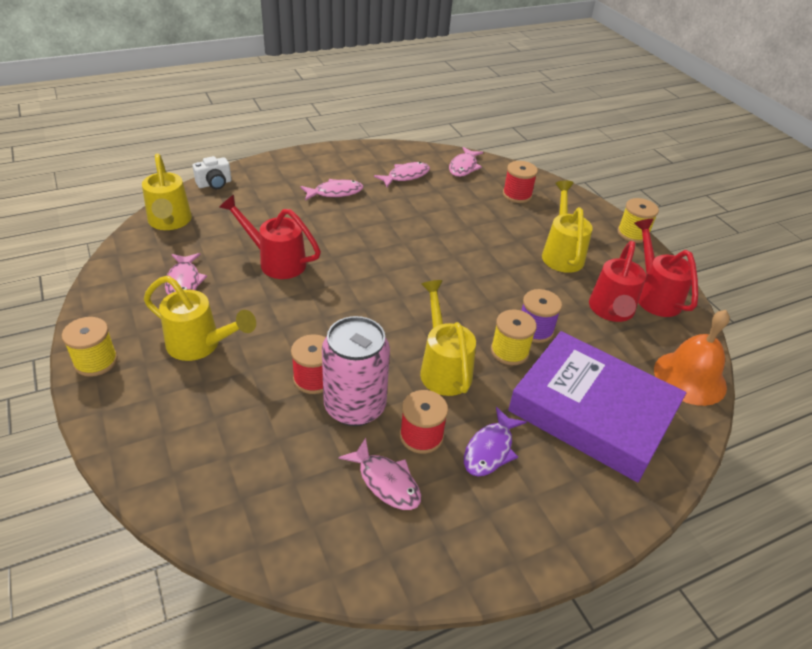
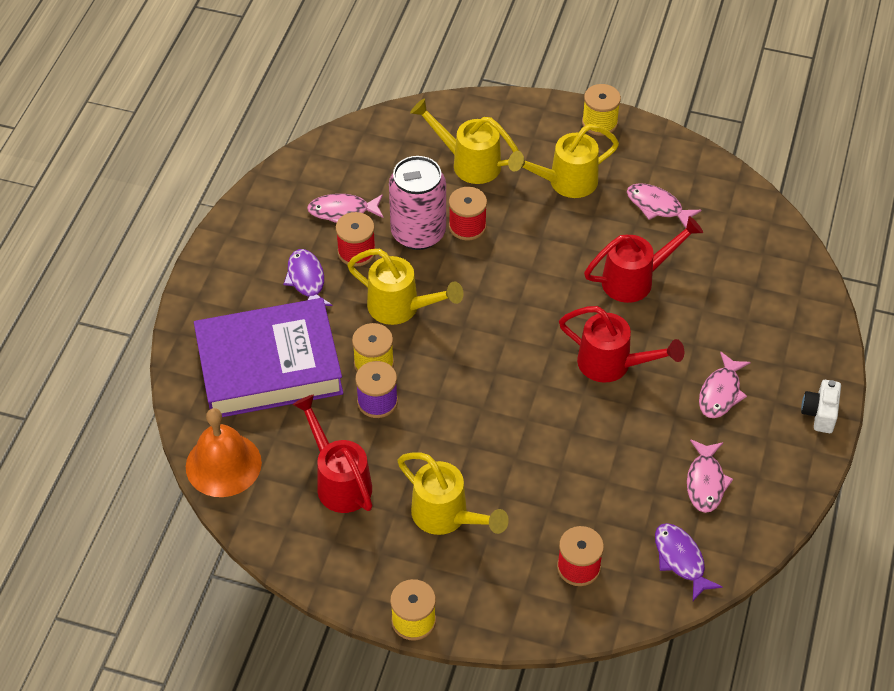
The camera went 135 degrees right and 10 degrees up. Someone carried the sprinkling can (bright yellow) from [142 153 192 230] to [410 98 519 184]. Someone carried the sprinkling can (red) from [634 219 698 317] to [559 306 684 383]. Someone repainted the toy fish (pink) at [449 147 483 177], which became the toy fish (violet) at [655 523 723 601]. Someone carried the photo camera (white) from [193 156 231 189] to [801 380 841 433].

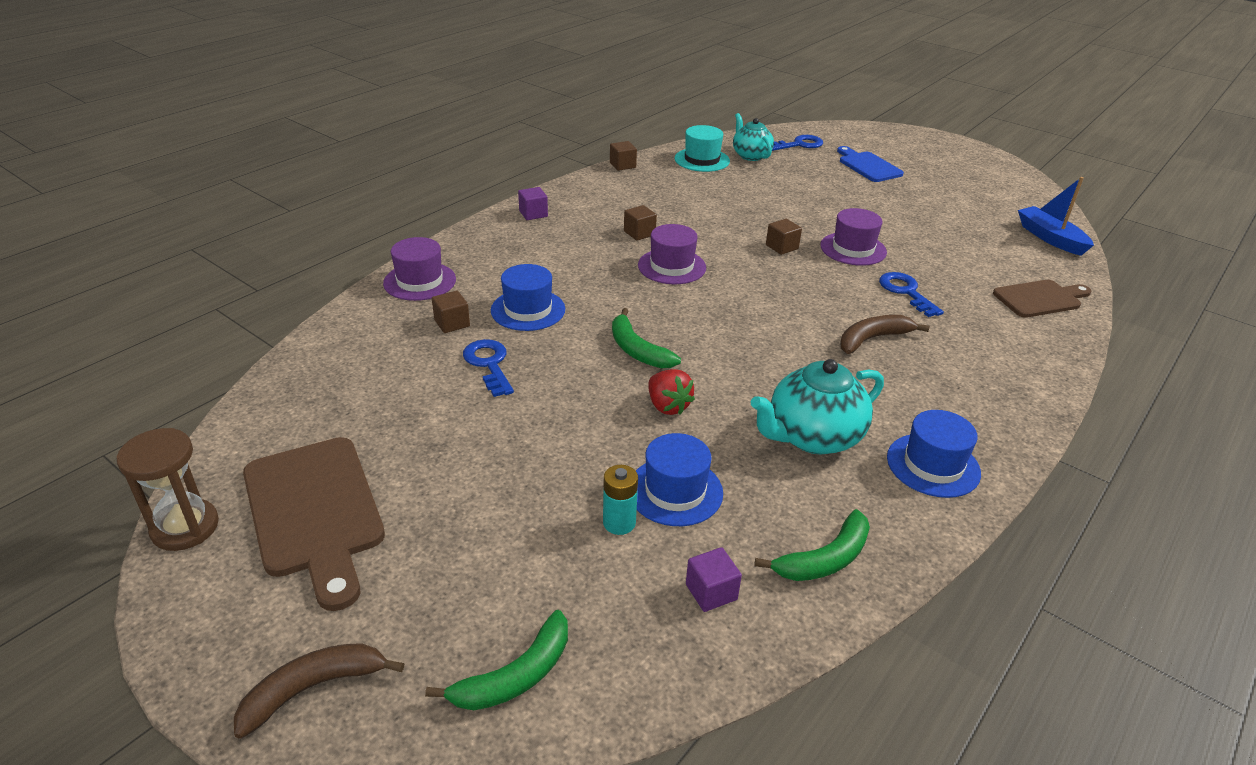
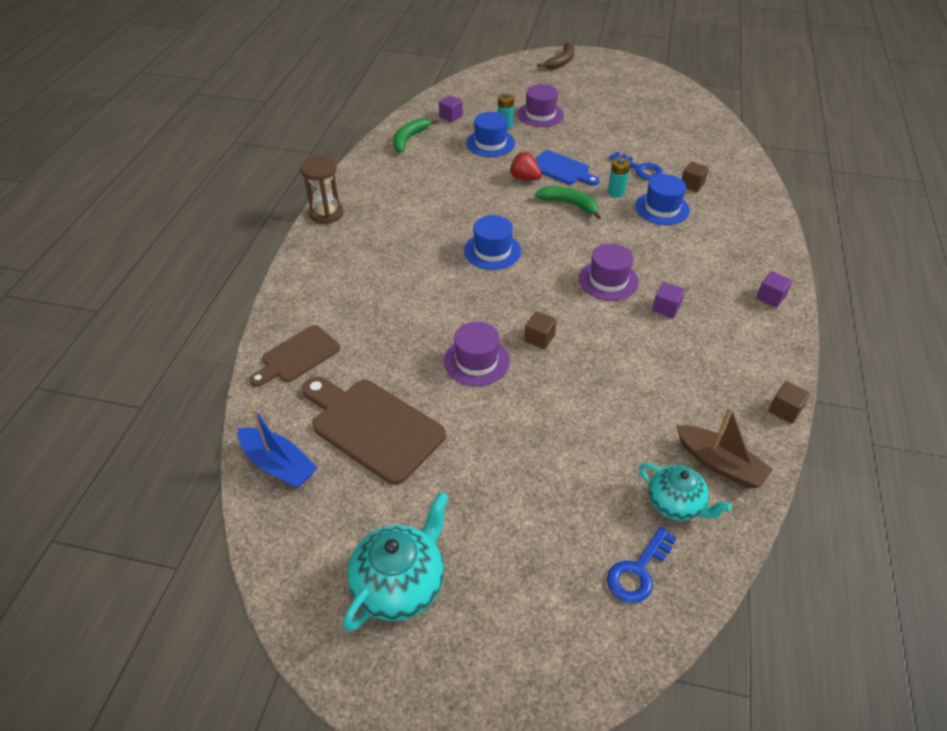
The camera went 155 degrees right and 10 degrees up. Someone carried the sandglass (russet) from [117 428 219 551] to [300 156 343 224]. Someone carried the cutting board (russet) from [243 437 385 611] to [302 376 446 485]. Someone carried the tea pot (aqua) from [751 359 884 454] to [343 492 449 632]. Someone carried the top hat (blue) from [887 410 981 498] to [464 215 521 270]. Someone carried the top hat (violet) from [383 237 456 301] to [517 84 564 127]. Someone carried the cutting board (blue) from [837 146 904 182] to [535 150 600 186]. Someone put down the AA battery (aqua) at [608 158 630 197]. Someone repainted the block (russet) at [624 205 657 241], which became the block (violet) at [652 282 685 318]. Someone swapped the top hat (aqua) at [675 125 730 172] for the sailboat (russet) at [676 406 773 489]. Someone took away the toy banana (leaf-green) at [425 610 568 710]. Someone took away the toy banana (russet) at [840 315 929 354]. Someone took away the door key (blue) at [879 272 944 317].

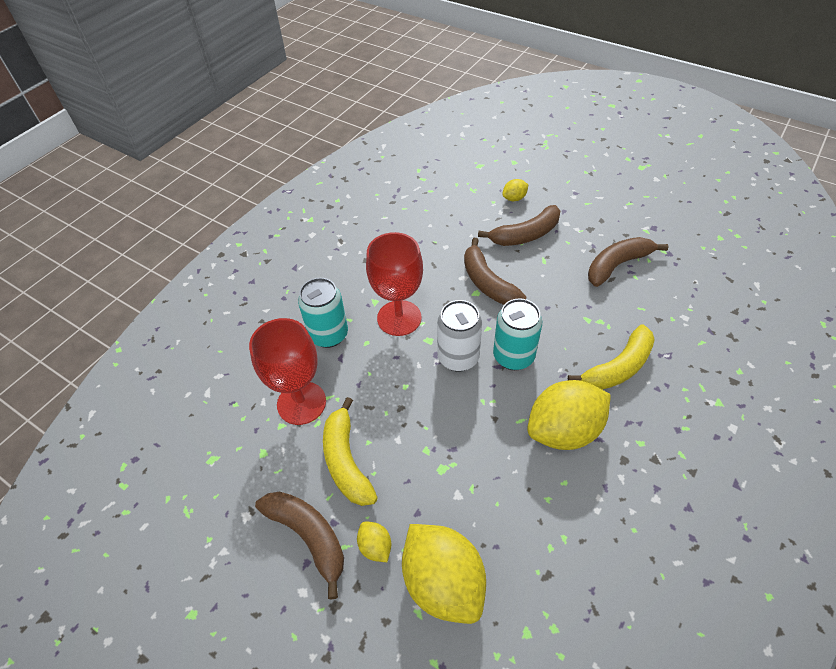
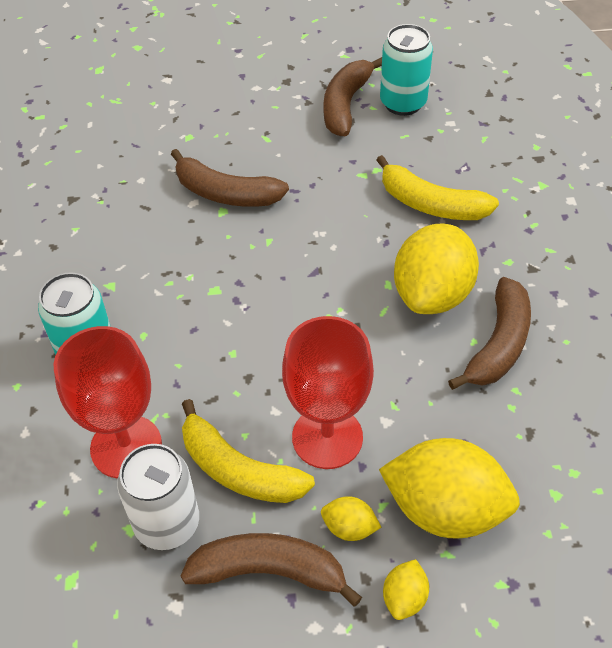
The camera went 40 degrees left and 0 degrees up. Someone carried the tin (white) from [437 300 482 372] to [117 444 199 550]. Someone carried the chalice (red) from [366 232 423 336] to [282 316 374 469]. Someone rotated the toy banana (bright yellow) at [568 324 655 390] by 105 degrees clockwise. Someone carried the tin (aqua) from [493 298 542 370] to [380 24 433 116]. Someone carried the citrus fruit (bright yellow) from [502 179 528 201] to [383 559 429 620]. Someone carried the toy banana (russet) from [478 205 560 246] to [448 277 531 390].

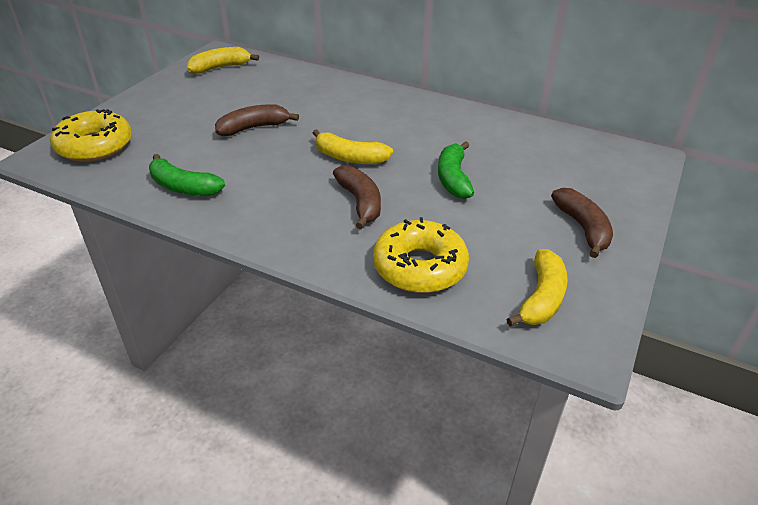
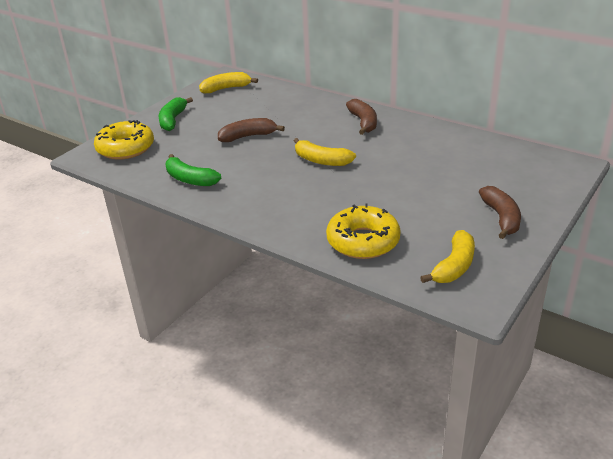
The camera went 10 degrees right and 5 degrees down. Someone carried the toy banana (leaf-green) from [438 141 474 199] to [158 97 193 131]. Someone carried the toy banana (russet) from [333 165 381 229] to [346 99 377 135].

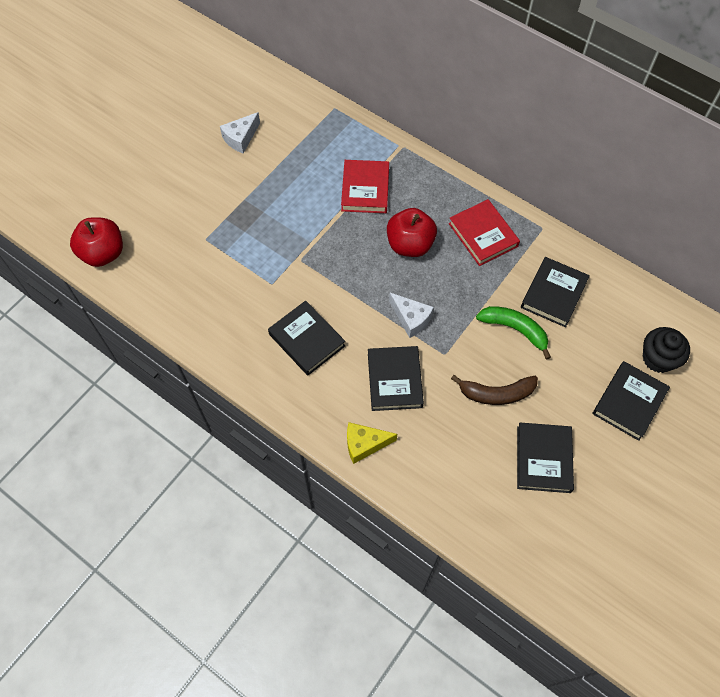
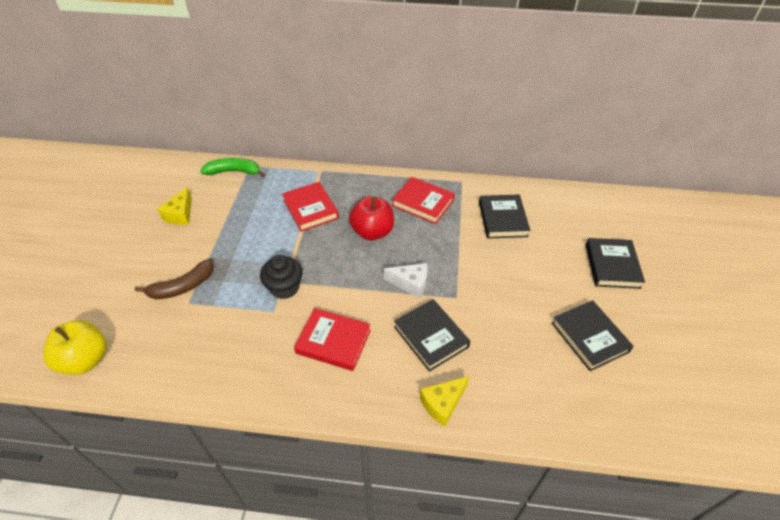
The camera went 30 degrees left and 15 degrees down. Someone repainted the apple (red) at [70 217 123 267], which became the apple (bright yellow) at [43 320 107 375]. Someone carried the toy banana (russet) from [451 375 538 405] to [135 259 214 299]. Someone repainted the cheese (white) at [220 112 260 154], which became the cheese (bright yellow) at [157 187 192 225]. Someone carried the toy banana (leaf-green) from [476 306 551 360] to [200 158 265 177]. Someone carried the muffin (jet-black) from [643 327 690 373] to [260 255 303 299]. Someone repainted the book (jet-black) at [268 301 345 375], which became the book (red) at [294 308 371 371].

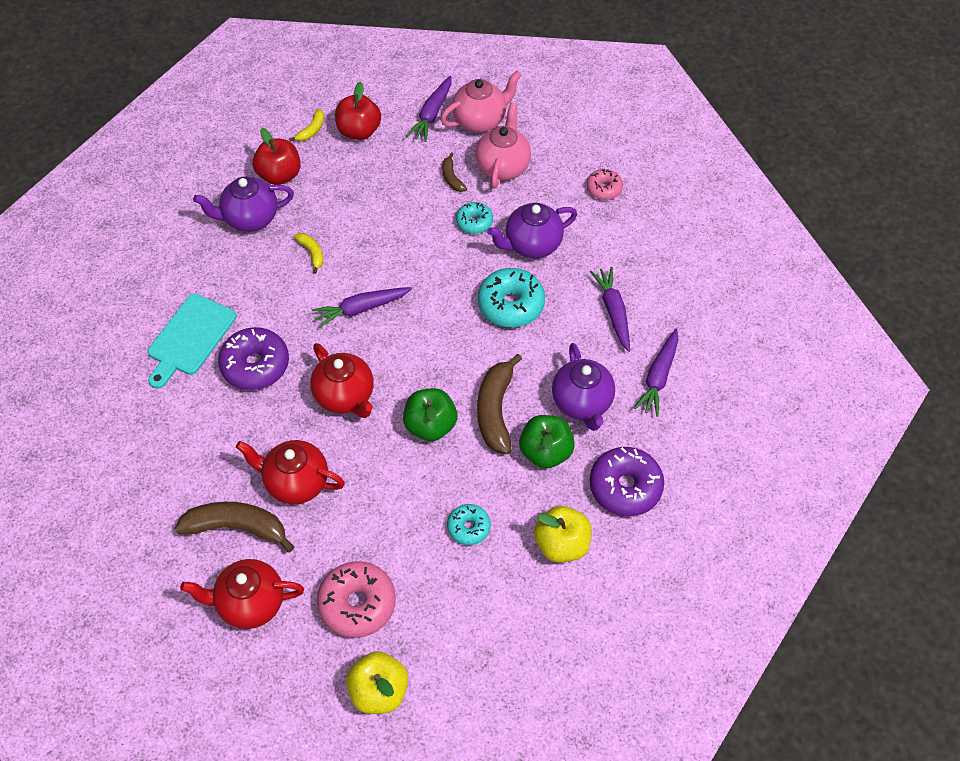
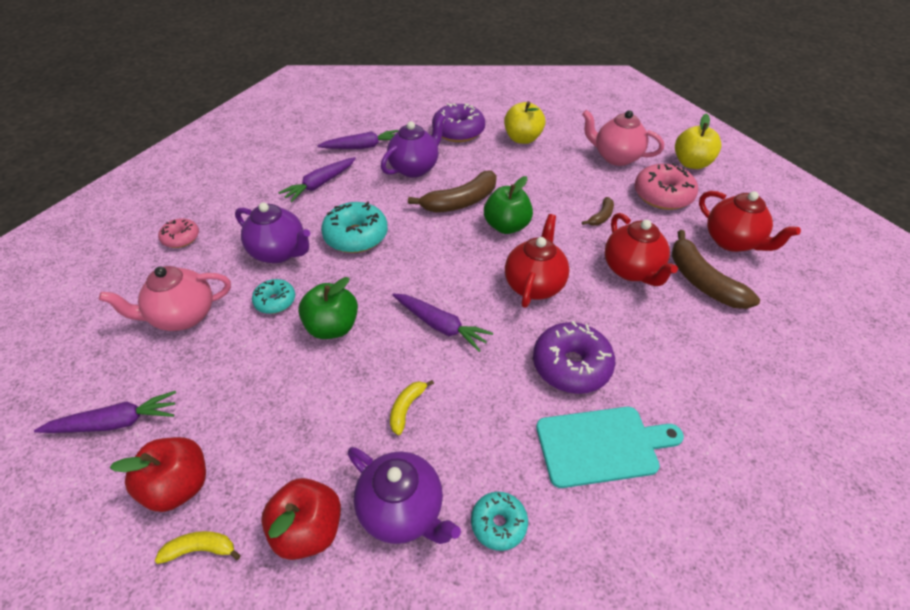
The camera went 125 degrees left and 10 degrees down. Someone carried the apple (leaf-green) from [519 415 575 469] to [298 277 358 339]. Someone carried the doughnut (aqua) from [447 504 491 545] to [471 492 528 551]. Someone carried the tea pot (pink) from [441 71 521 132] to [582 110 664 166]. Someone carried the toy banana (russet) from [442 152 467 192] to [582 197 614 226].

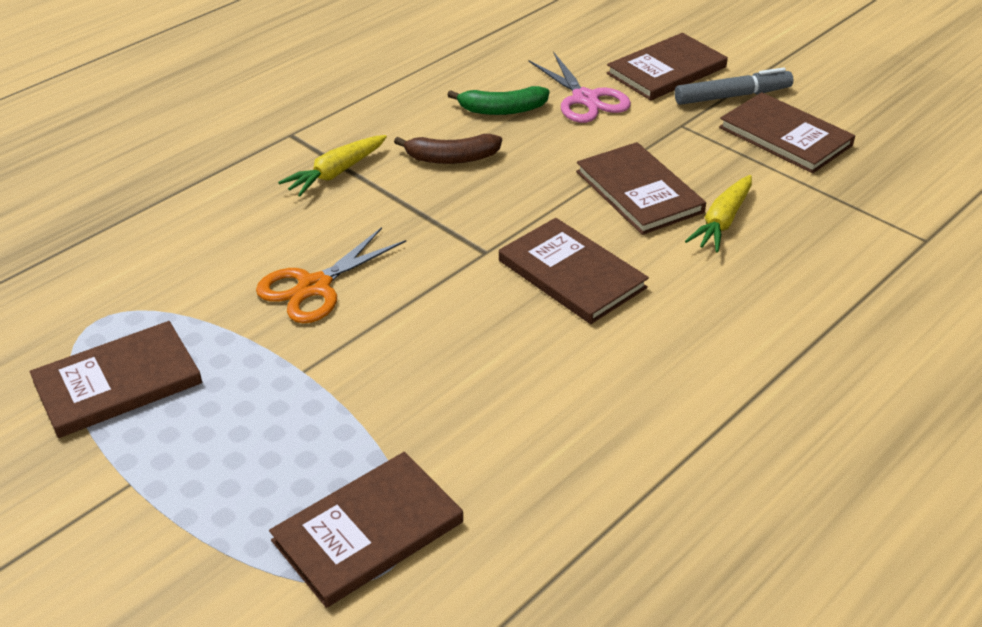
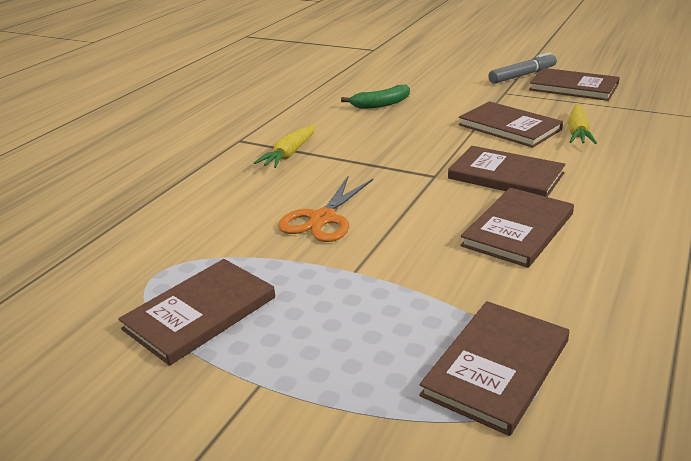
The camera went 15 degrees left and 10 degrees down. Someone carried the book (russet) from [606 33 728 100] to [460 188 574 268]. Someone took away the toy banana (russet) at [394 134 502 164]. Someone took away the pair of scissors (pink) at [528 53 631 123].

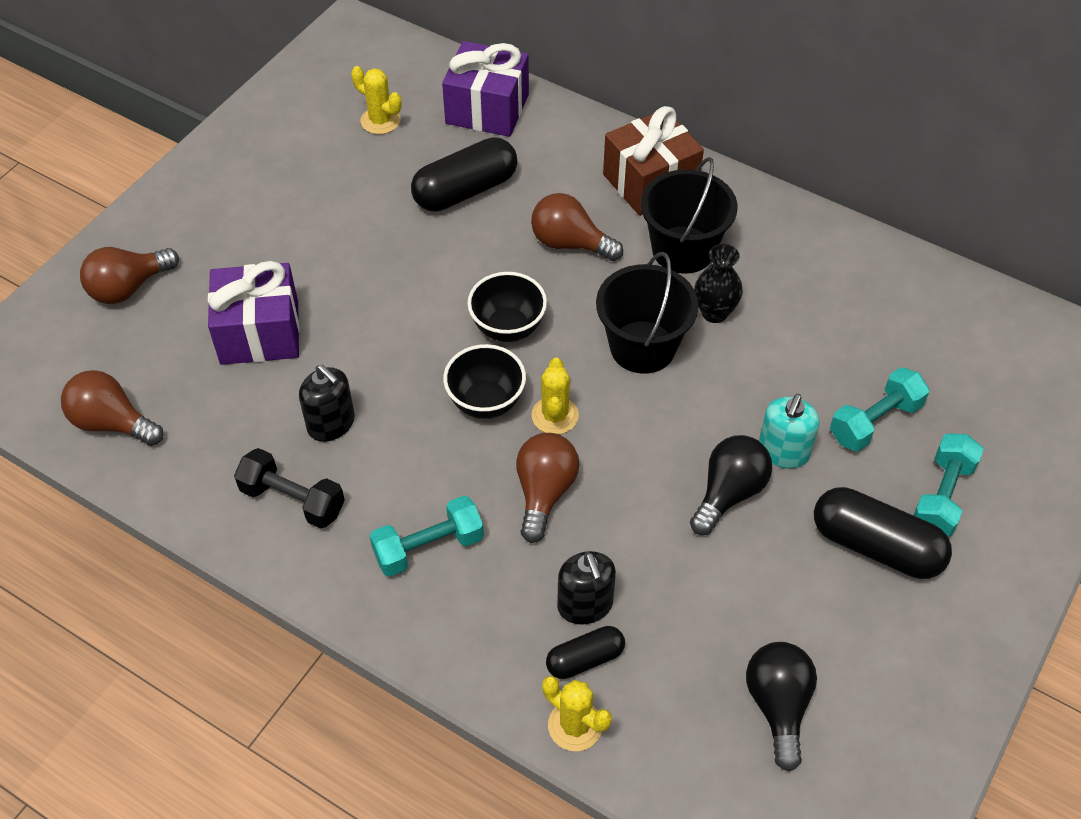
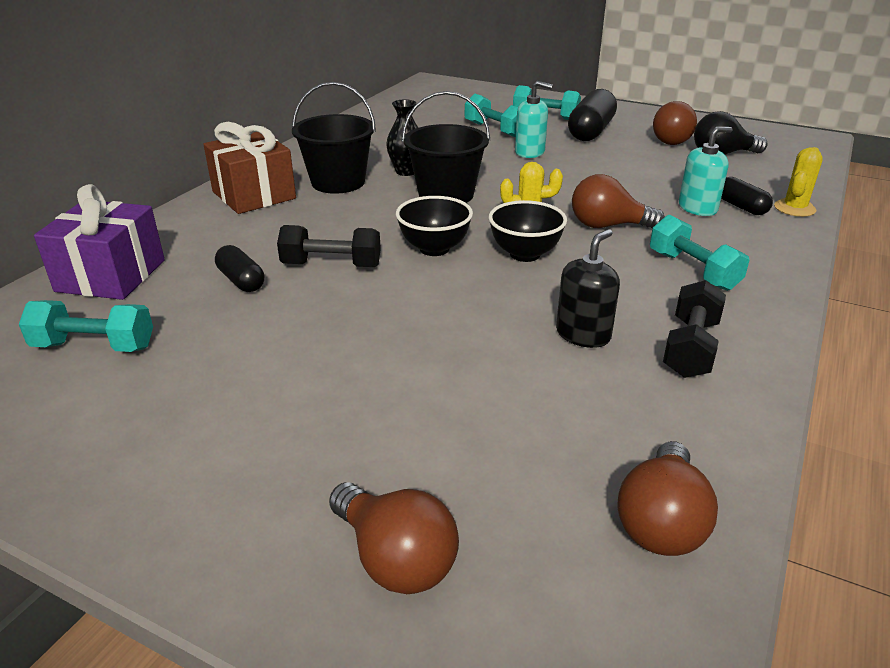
The camera went 95 degrees left and 20 degrees down. Someone swapped the prickly plant (bright yellow) at [351 66 401 134] for the free weight (aqua) at [19 300 153 352]. Someone scaled the pill (jet-black) at [411 137 517 212] by 0.57. Someone put down the free weight (jet-black) at [277 225 381 267]. Someone carried the lightbulb (russet) from [531 193 623 261] to [653 101 697 145]. Someone repainted the soap pump (jet-black) at [557 551 616 625], which became the soap pump (aqua) at [679 127 733 216]. Someone took away the gift (violet) at [208 261 300 365]. Someone took away the lightbulb (jet-black) at [690 435 772 535].

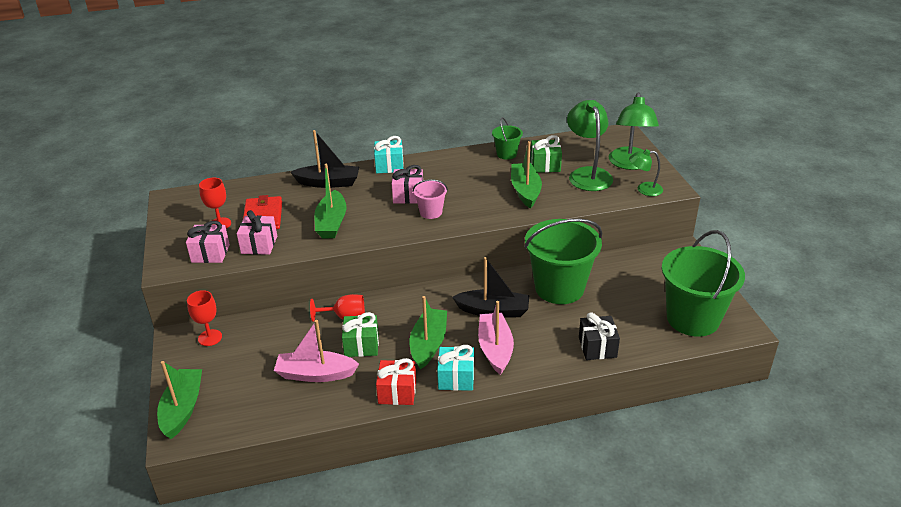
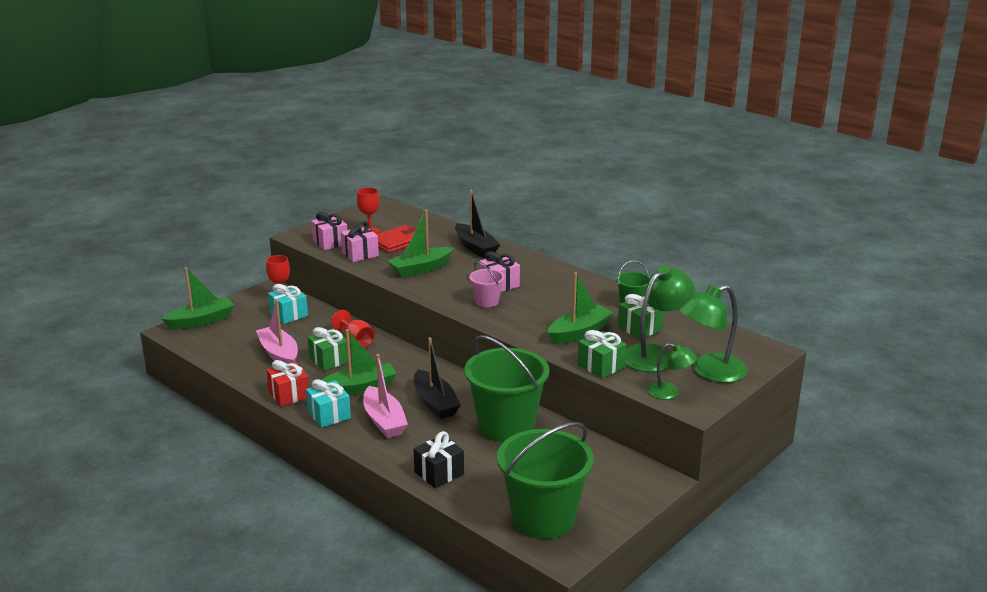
The camera went 55 degrees right and 10 degrees down. Someone carried the gift (aqua) from [374 136 404 173] to [268 284 308 324]. Someone rotated the sailboat (pink) at [478 301 514 375] by 105 degrees clockwise. Someone put down the gift (leaf-green) at [578 330 626 378]. Someone rotated the lamp (leaf-green) at [629 149 663 196] by 150 degrees clockwise.

